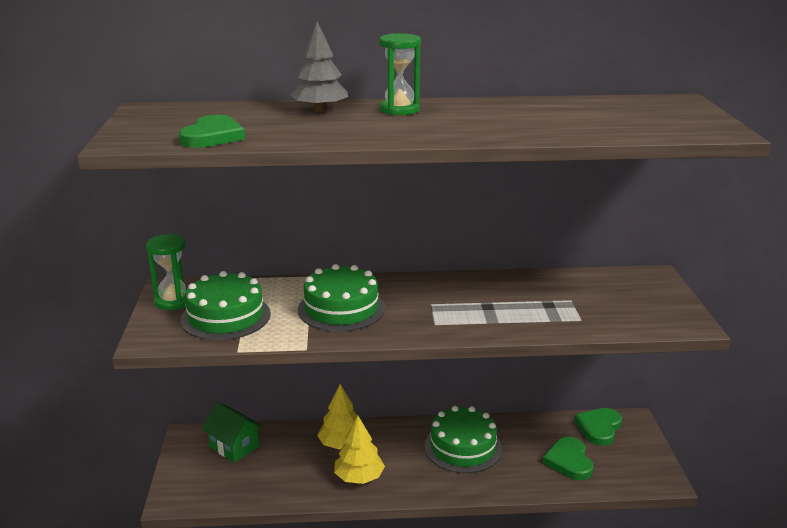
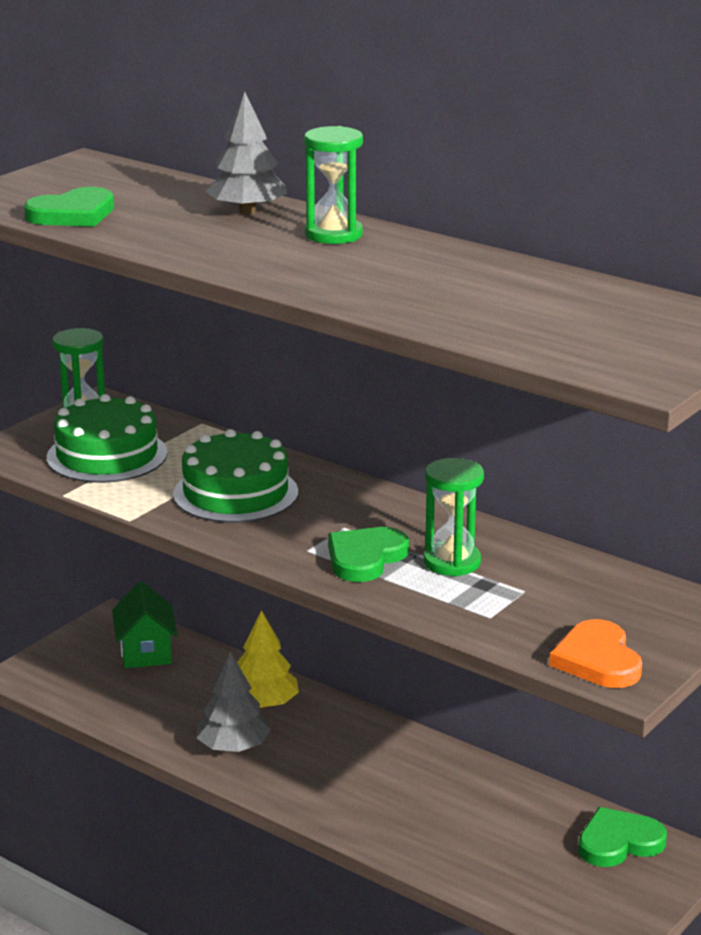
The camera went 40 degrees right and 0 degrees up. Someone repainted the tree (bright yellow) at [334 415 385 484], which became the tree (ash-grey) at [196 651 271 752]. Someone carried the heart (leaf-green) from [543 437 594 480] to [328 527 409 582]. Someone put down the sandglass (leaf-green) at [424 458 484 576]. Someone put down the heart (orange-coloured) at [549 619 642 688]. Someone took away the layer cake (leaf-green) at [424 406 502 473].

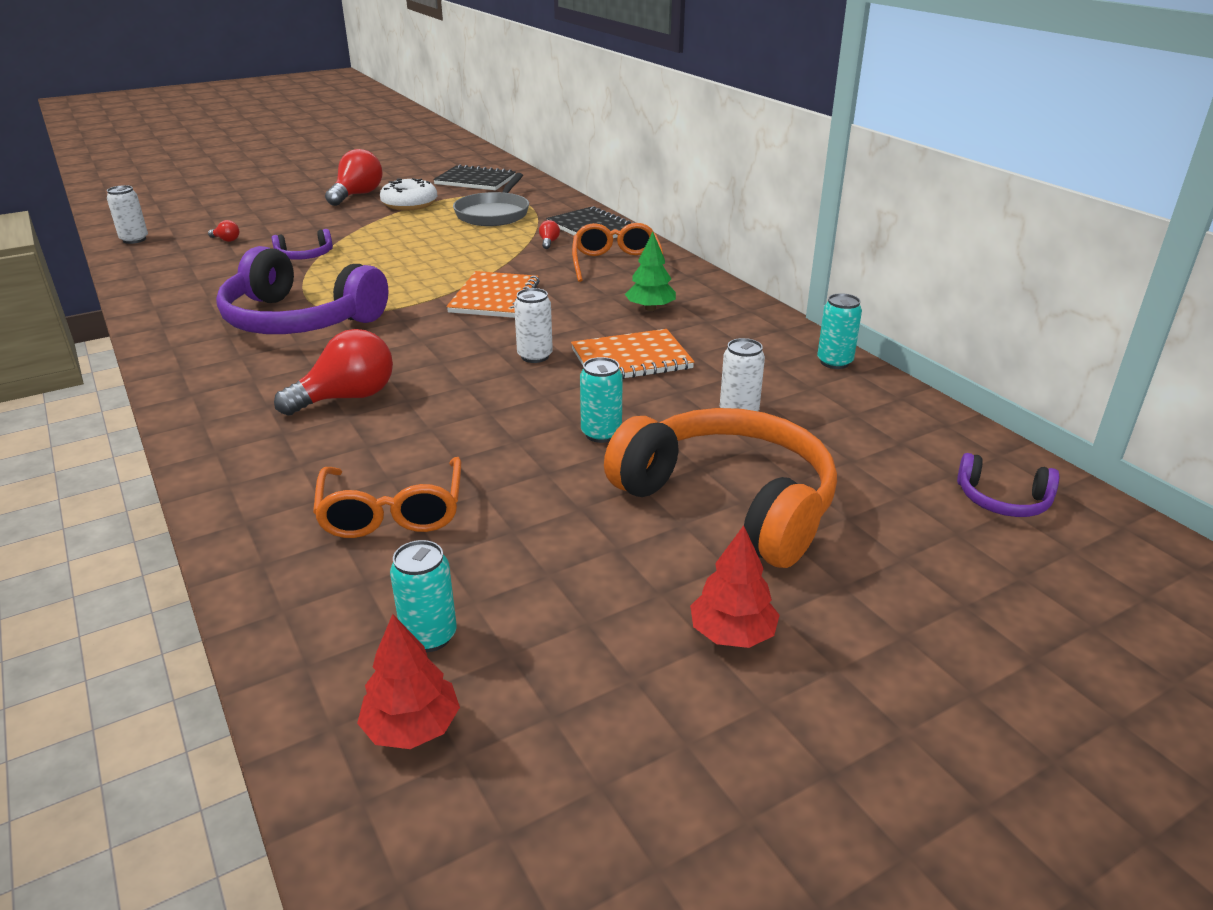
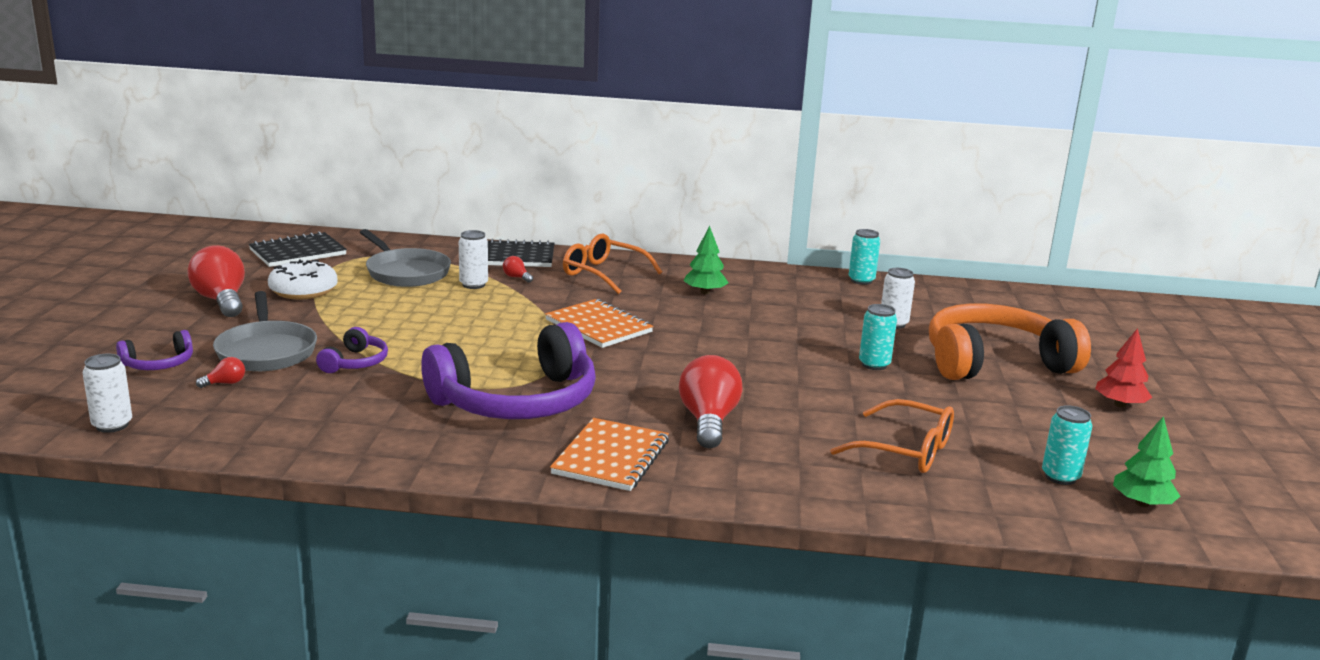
The camera went 55 degrees left and 10 degrees down. Someone carried the headphones (violet) from [957 453 1059 517] to [116 330 193 370]. Someone put down the skillet (ash-grey) at [213 291 317 371]. Someone carried the tin (white) from [514 288 553 363] to [459 230 488 289]. Someone carried the exercise book (orange-coloured) from [571 329 695 379] to [550 418 669 491]. Someone repainted the tree (red) at [357 614 460 749], which became the tree (leaf-green) at [1113 416 1181 507].

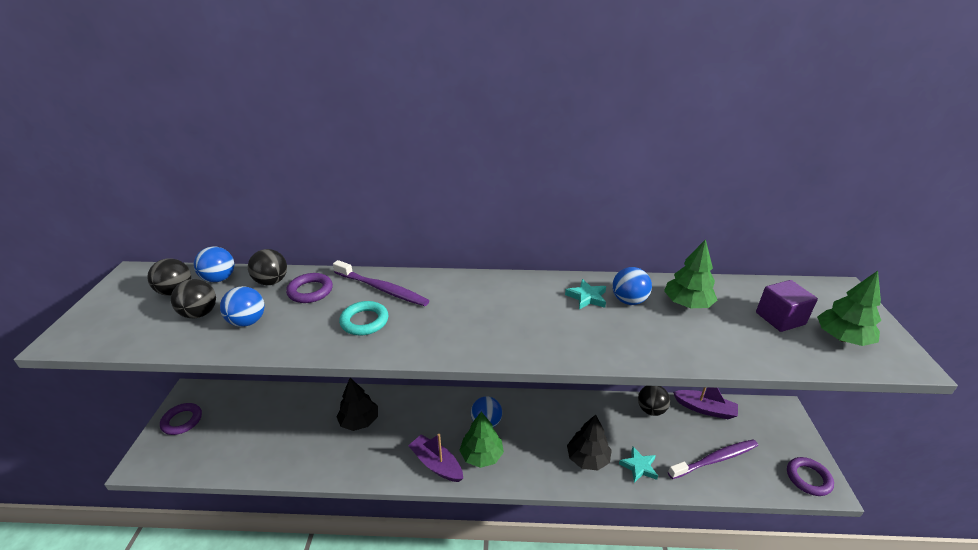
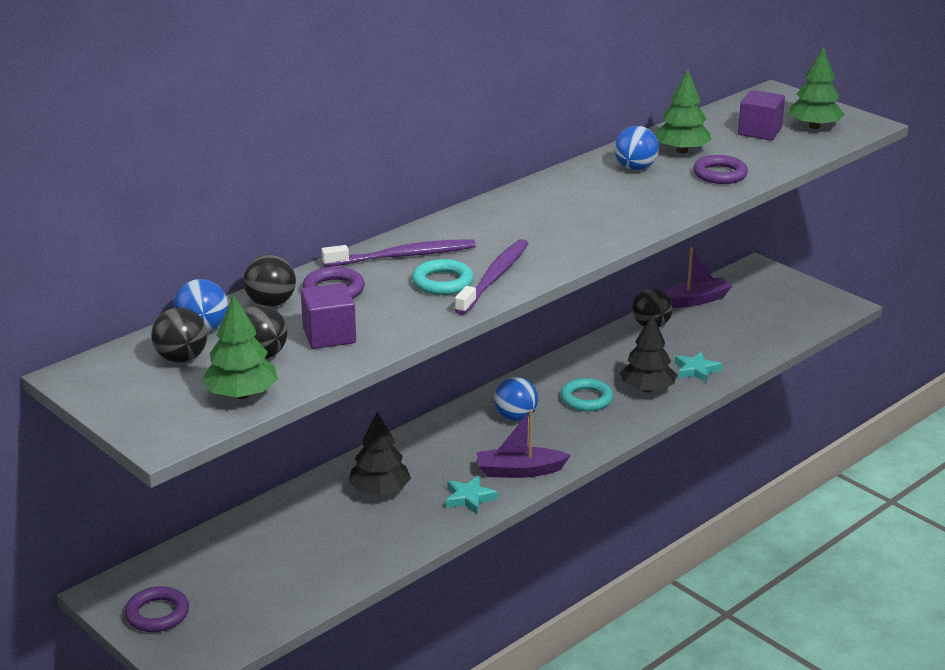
The camera went 45 degrees left and 5 degrees down. Someone carried the tree (leaf-green) from [459 412 504 468] to [202 294 278 399]. Someone swapped the ball (blue) at [220 286 265 327] for the block (violet) at [301 283 356 349]. Someone carried the five-pointed star (aqua) from [565 279 606 310] to [446 476 498 514]. Someone carried the tooth brush (violet) from [668 439 758 479] to [455 239 529 315]. Someone put down the hoop (aqua) at [561 378 613 411]. Someone carried the hoop (violet) from [787 457 834 496] to [693 155 748 184].

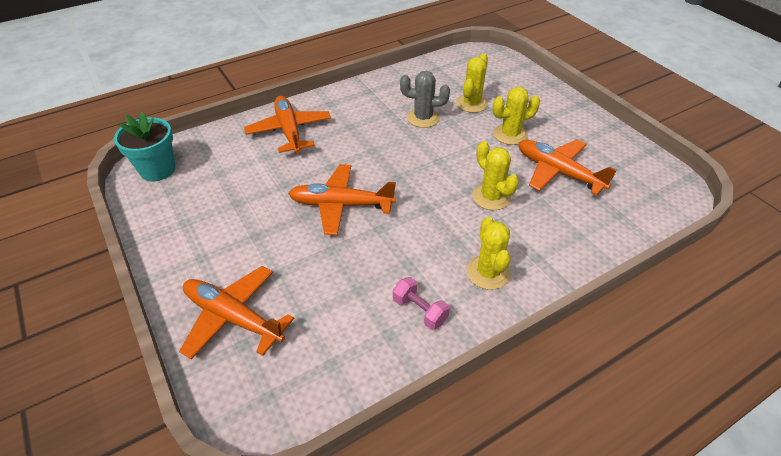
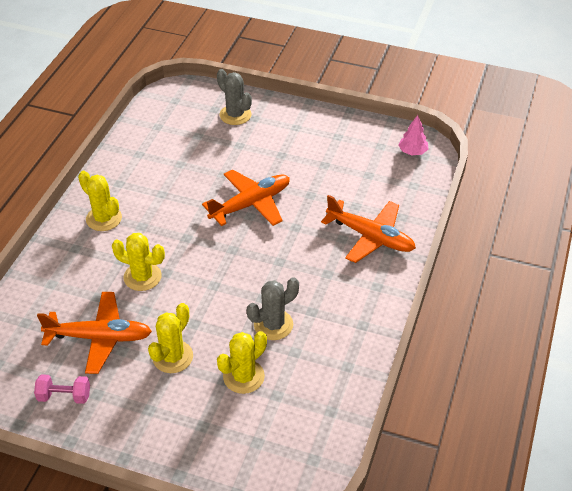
The camera went 140 degrees right and 0 degrees up. Someone carried the free weight (pink) from [393 277 450 330] to [34 374 90 404]. Someone swapped the aeroplane (orange-coloured) at [179 266 294 359] for the prickly plant (ash-grey) at [217 69 252 125]. Someone rotated the prickly plant (bright yellow) at [456 53 488 113] by 60 degrees clockwise. Someone swapped the plant pot (aqua) at [114 111 175 181] for the tree (pink) at [398 115 428 155].

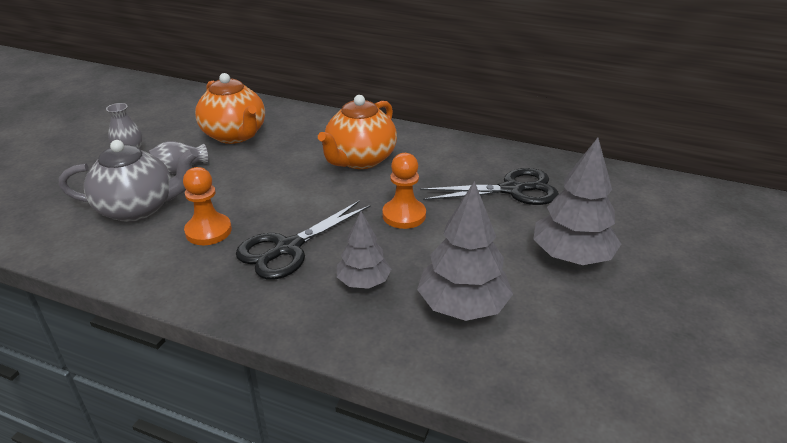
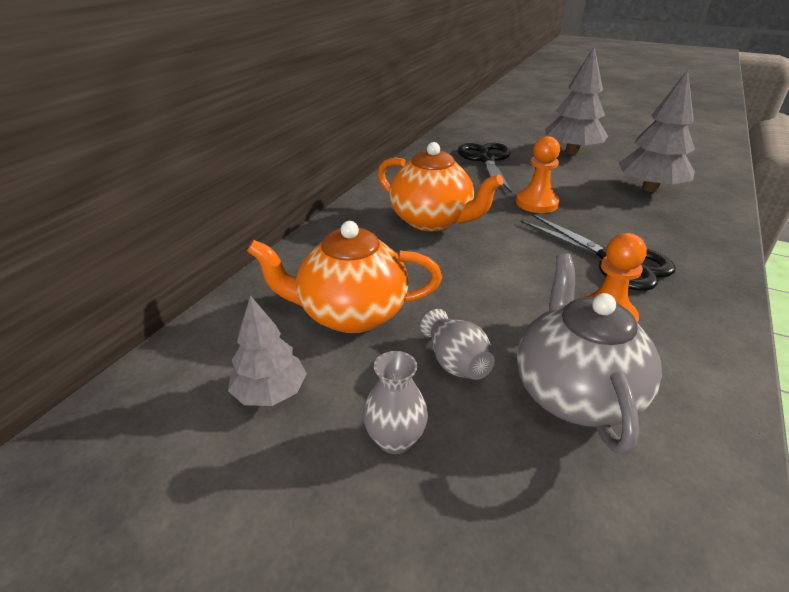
The camera went 85 degrees left and 0 degrees up. Someone carried the tree (ash-grey) from [337 211 391 289] to [228 295 307 406]. Someone rotated the tea pot (orange-coloured) at [195 73 265 144] by 150 degrees counterclockwise.

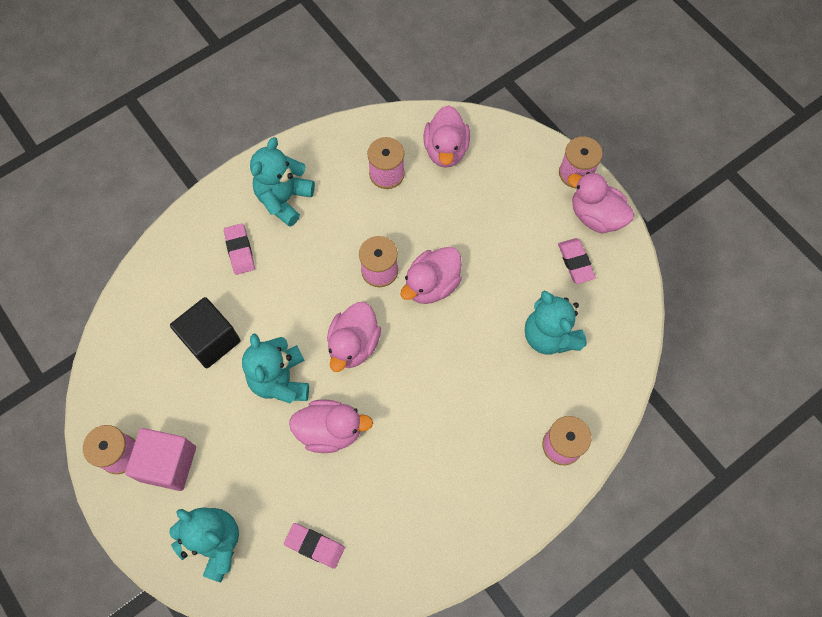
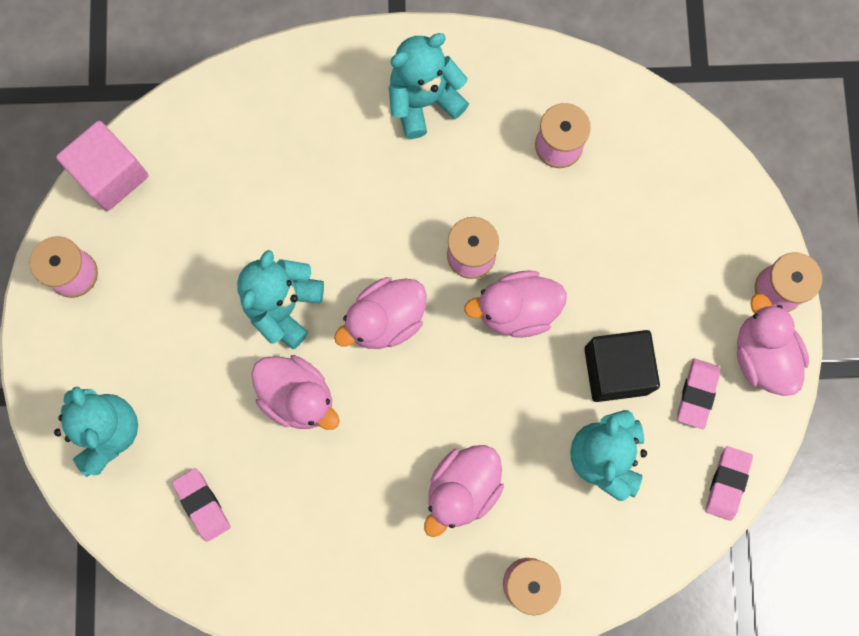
The camera went 35 degrees right and 10 degrees up. Someone carried the block (pink) from [125 428 196 491] to [56 121 148 211]. Someone carried the rubber duck (pink) from [424 105 470 168] to [424 445 504 537]. Someone carried the block (jet-black) from [170 297 241 368] to [584 330 660 402]. Someone carried the gum eraser (pink) from [224 223 255 275] to [705 446 753 521].

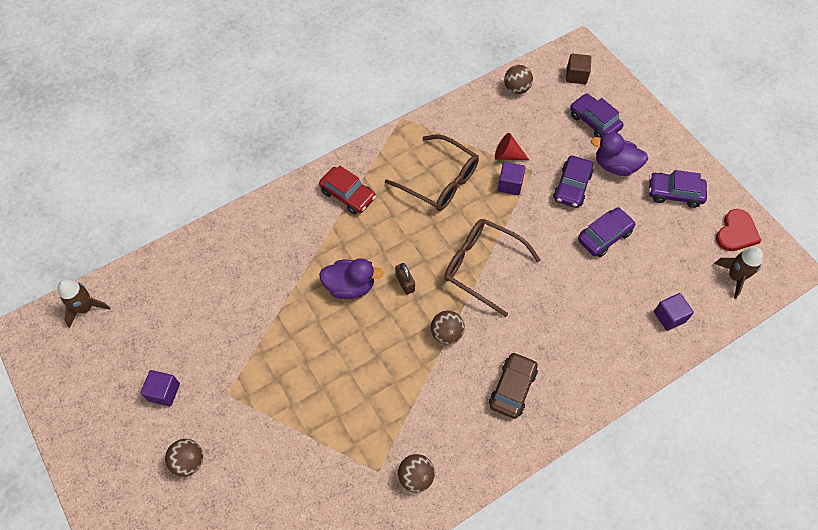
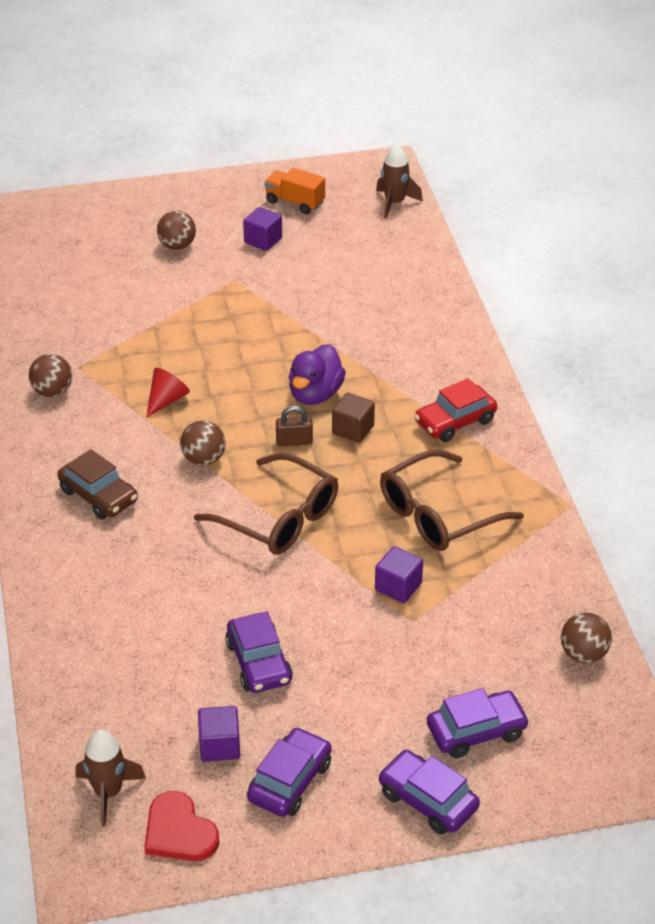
The camera went 110 degrees right and 20 degrees down. Someone carried the solid cone (red) from [495 133 529 160] to [146 368 190 418]. Someone rotated the spectacles (russet) at [444 219 541 317] by 75 degrees clockwise. Someone carried the block (violet) from [654 293 694 331] to [198 706 240 762]. Someone put down the truck (orange-coloured) at [264 168 325 214]. Someone carried the block (russet) from [566 54 591 84] to [332 392 375 443]. Someone carried the automobile (violet) from [553 156 593 208] to [378 750 480 835]. Someone took away the rubber duck (violet) at [591 132 648 176].

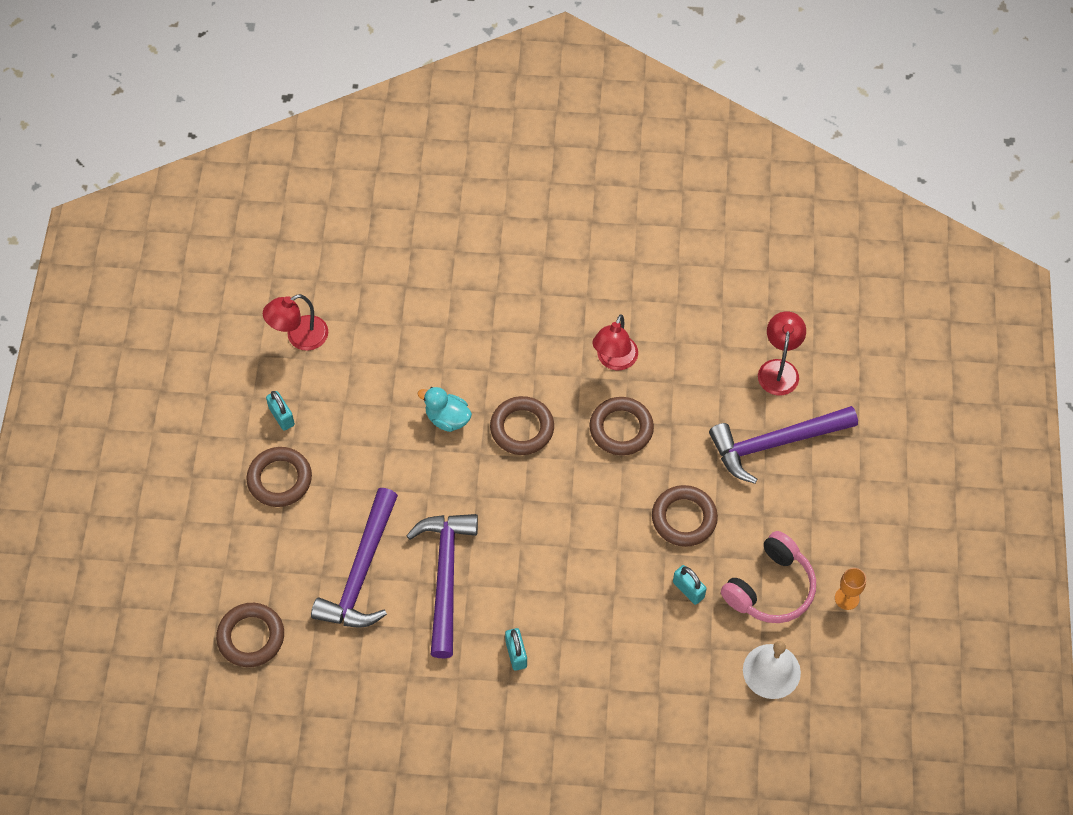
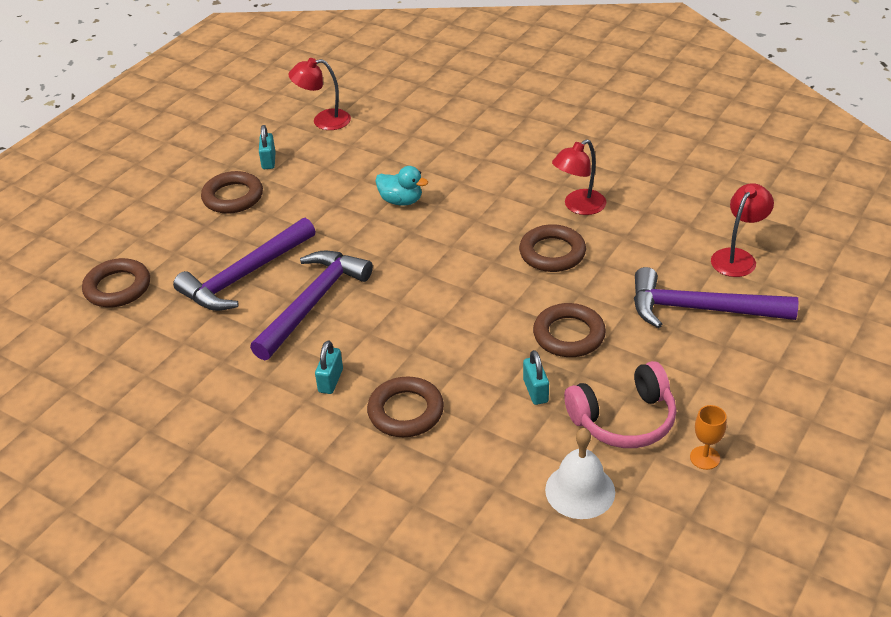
The camera went 30 degrees right and 20 degrees down. Someone carried the hoop (russet) from [490 396 554 455] to [367 376 444 437]. Someone rotated the rubber duck (aqua) at [417 387 472 432] by 150 degrees clockwise.

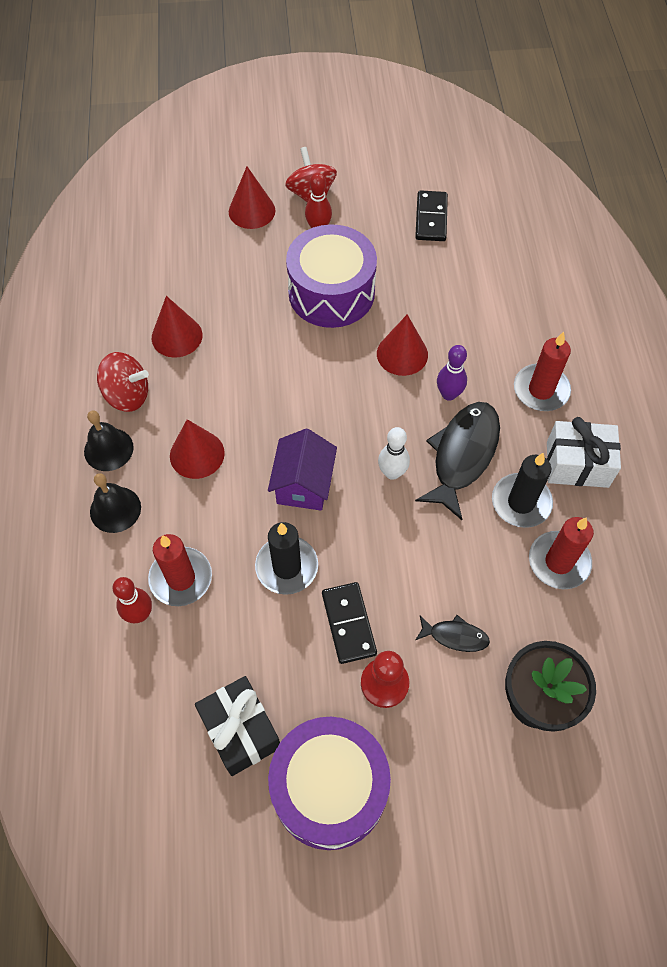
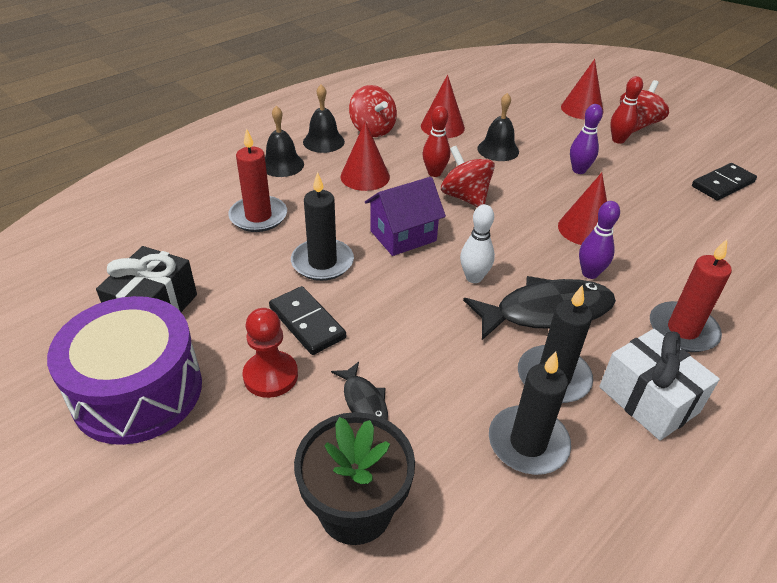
The camera went 50 degrees right and 20 degrees down. Someone rotated the domino (jet-black) at [322 582 377 664] by 75 degrees counterclockwise. Someone carried the bowling pin (red) from [112 577 152 623] to [423 106 450 177]. Someone put down the whirligig (red) at [441 146 495 207]. Someone put down the hand bell (jet-black) at [477 93 519 161]. Someone repainted the wax candle (red) at [529 517 594 589], which became the wax candle (jet-black) at [489 352 571 475]. Someone swapped the drum (violet) at [286 224 377 328] for the bowling pin (violet) at [570 104 603 174].

